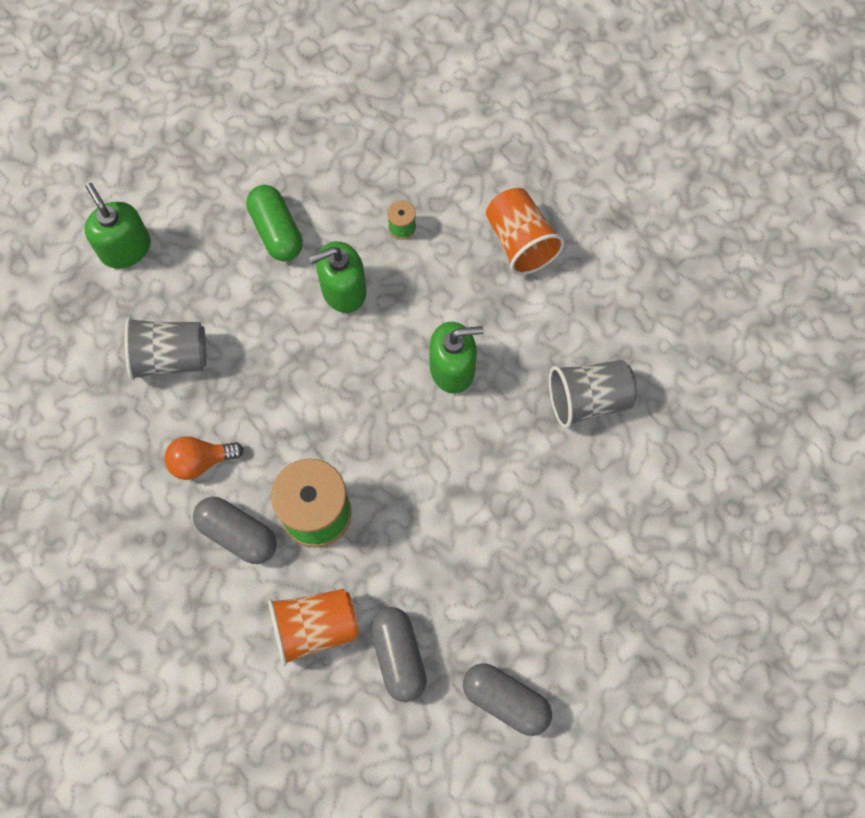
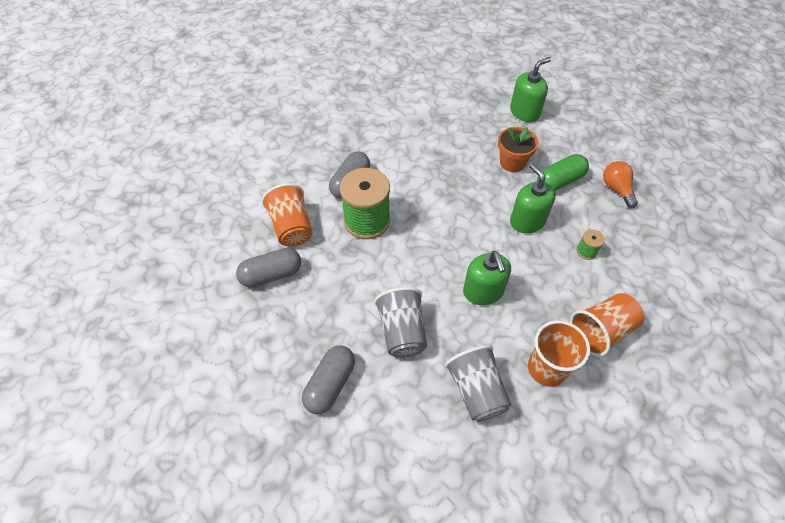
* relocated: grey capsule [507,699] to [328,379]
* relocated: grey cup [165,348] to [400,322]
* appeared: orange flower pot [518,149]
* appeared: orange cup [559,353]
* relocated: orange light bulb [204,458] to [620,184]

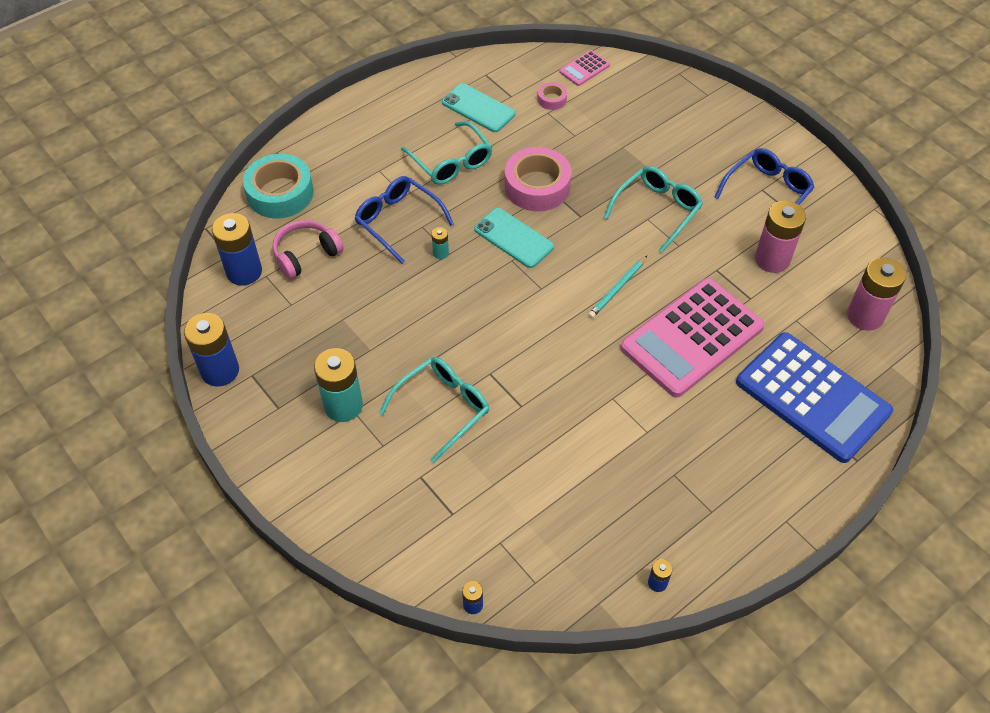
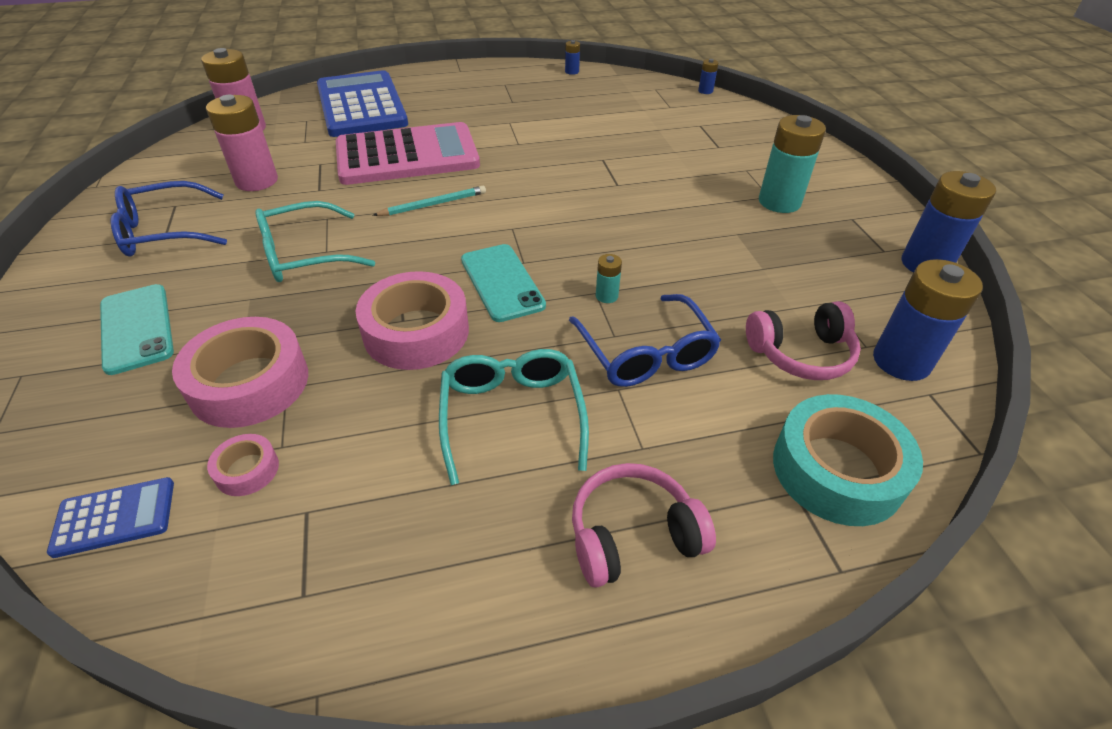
* colour: pink calculator [584,68] to blue calculator [110,517]
* relocated: turquoise phone [479,107] to [137,329]
* appeared: pink tape [240,372]
* appeared: pink headphones [644,525]
* missing: turquoise glasses [434,410]

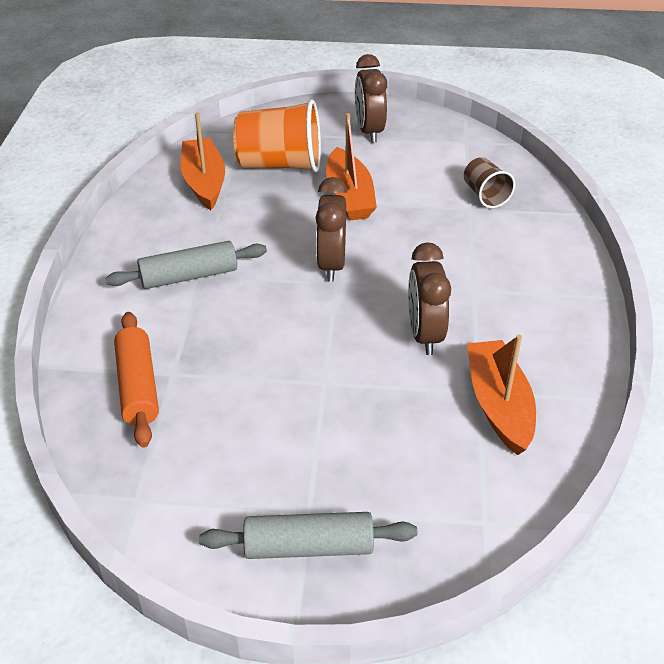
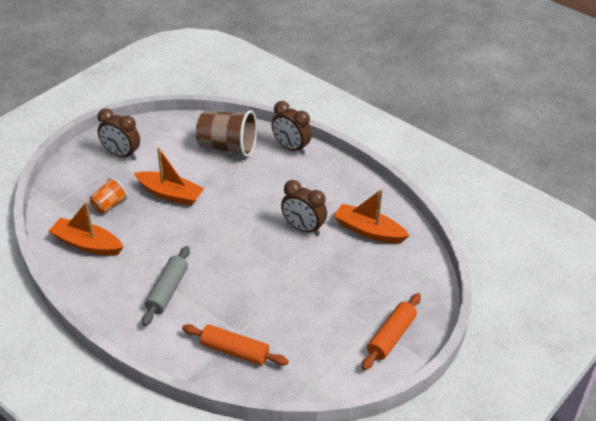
* size: orange cup [277,136] = [108,196] x0.55
* size: brown cup [490,182] = [226,133] x1.83
* relocated: brown clock [331,229] to [291,127]
* colour: grey rolling pin [308,535] to orange rolling pin [391,331]

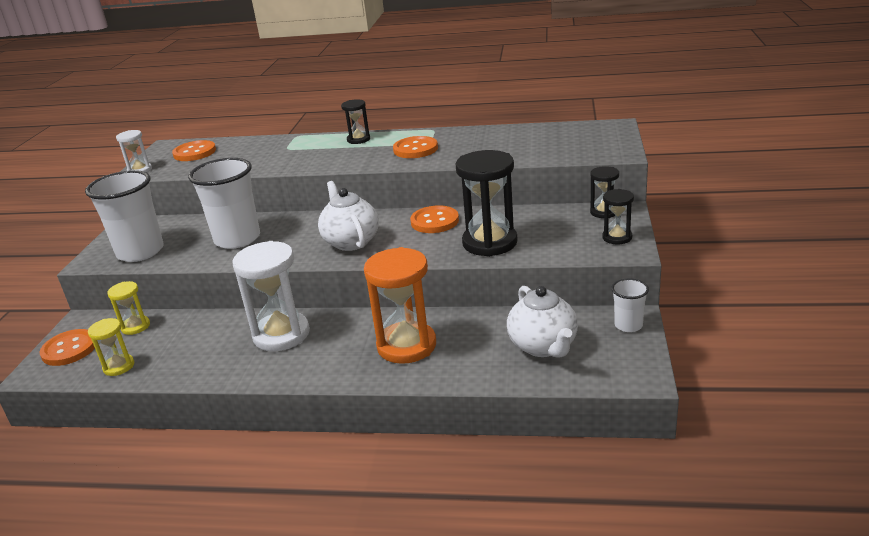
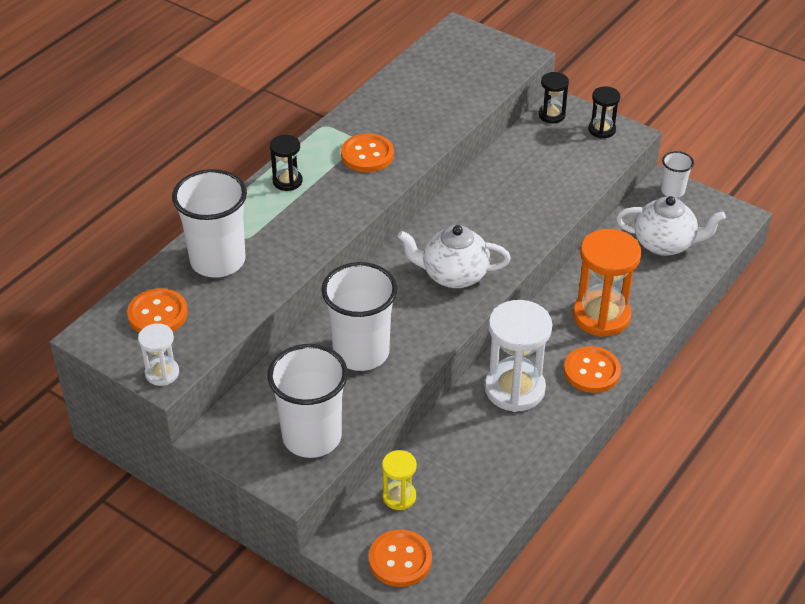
* appeared: white cup [209,223]
* relocated: orange button [434,219] to [592,369]
* missing: yellow hourglass [111,347]
* missing: black hourglass [487,203]

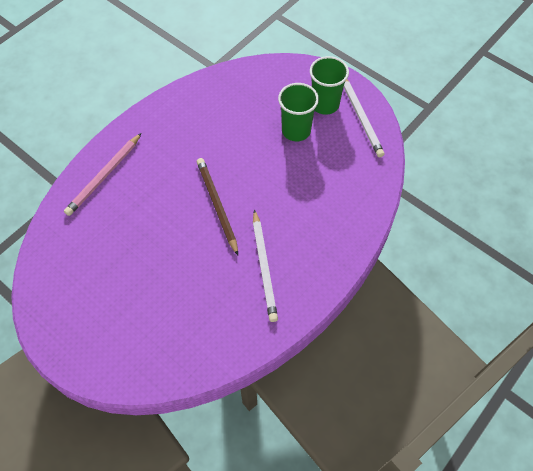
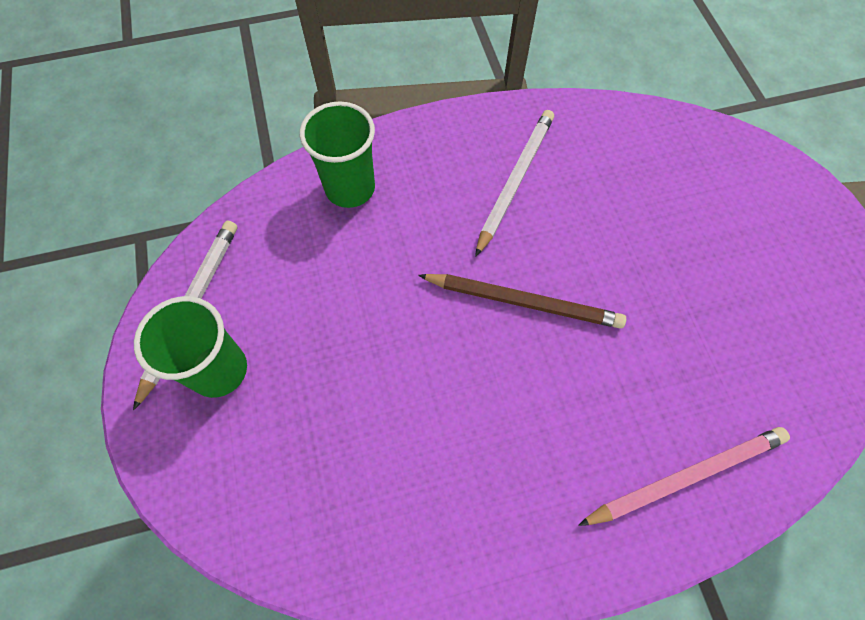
* relocated: green cup [298,112] to [337,154]
* spun: brown pencil [217,206] = [522,301] 90 degrees counterclockwise

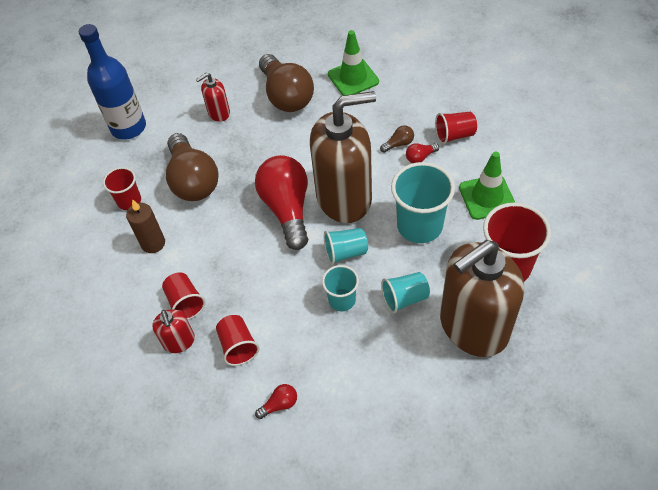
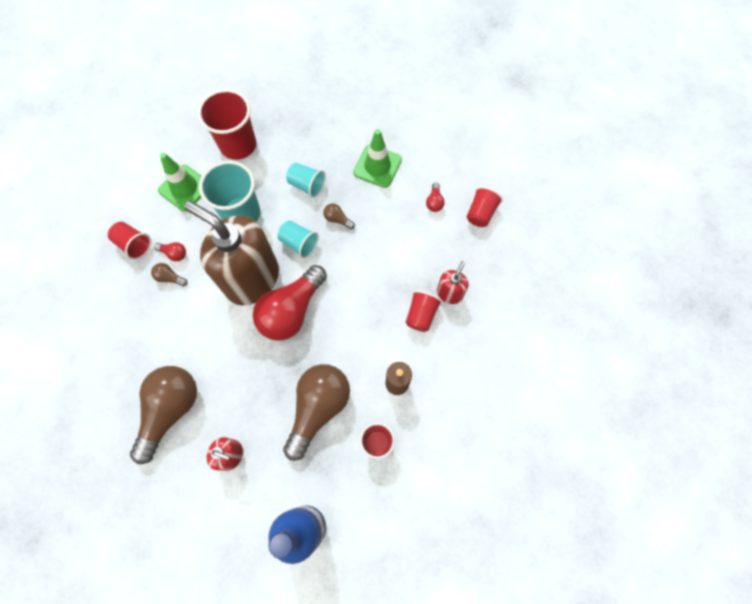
* exchanged: turquoise cup [340,288] to brown light bulb [339,216]
* relocated: green traffic cone [353,63] to [377,158]
* spun: red light bulb [276,401] = [435,197] 105 degrees counterclockwise
* relocated: red cup [238,340] to [485,207]
* missing: brown soap dispenser [482,298]

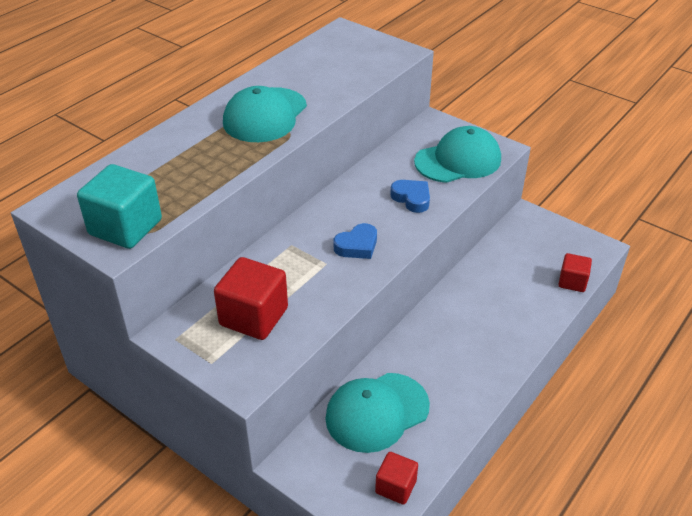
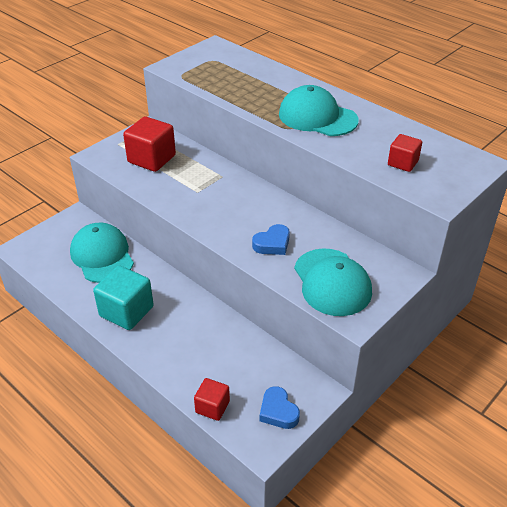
* relocated: turquoise cube [119,206] to [123,297]
* relocated: blue heart [355,241] to [280,407]
* relocated: red cube [396,478] to [405,153]

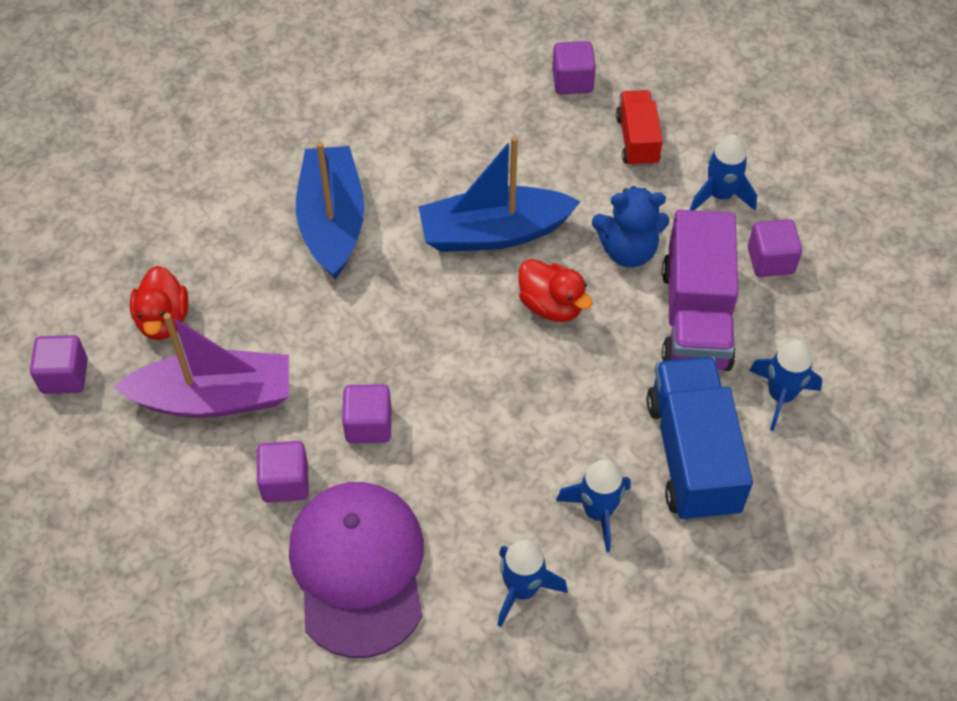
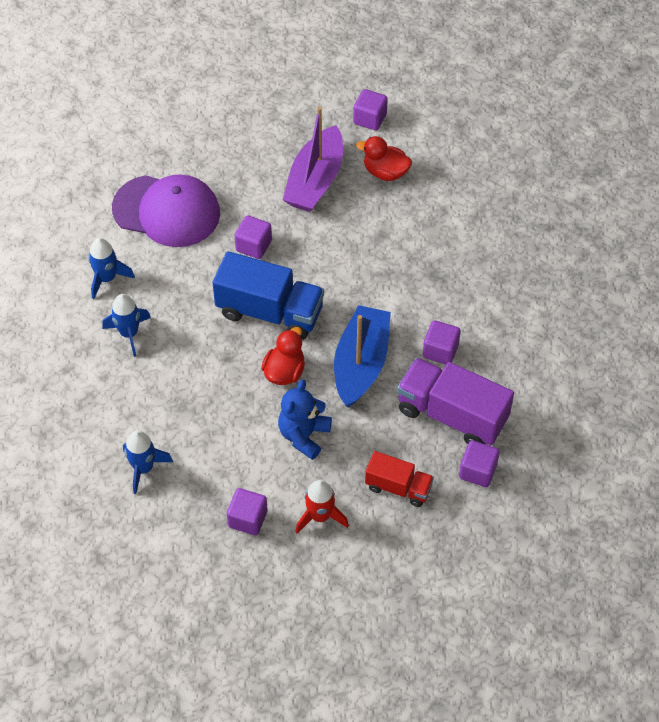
* relocated: blue truck [699,439] to [268,295]
* spun: red duck [555,290] = [283,356] 135 degrees clockwise
* colour: blue rocket [723,172] to red rocket [322,507]
* relocated: purple truck [700,290] to [455,402]
* relocated: purple cube [283,472] to [442,342]
* missing: blue boat [330,210]

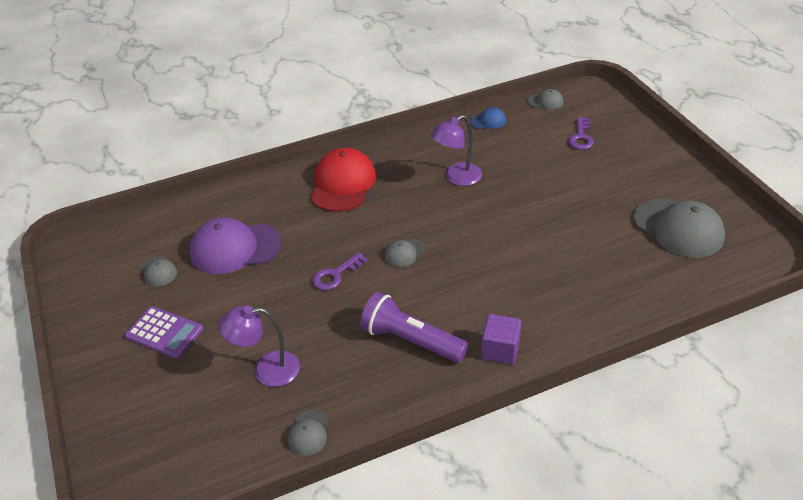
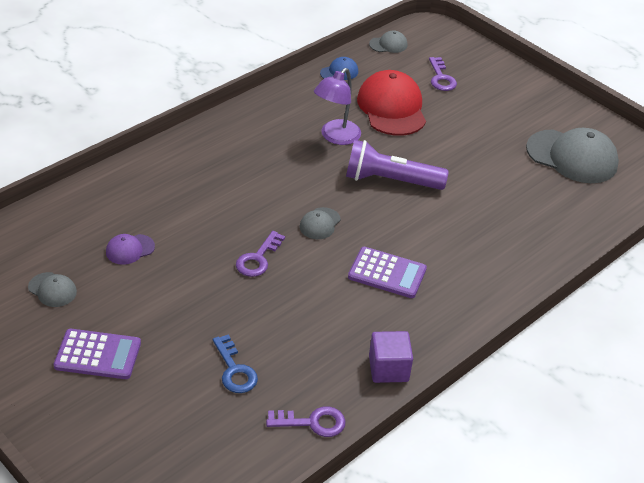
* size: purple cap [235,245] = [130,249] x0.47
* exchanged: purple lamp [259,346] to blue key [235,363]
* exchanged: grey cap [308,433] to purple key [306,421]
* relocated: purple flashlight [414,327] to [397,165]
* appeared: purple calculator [387,272]
* relocated: red cap [343,180] to [391,103]
* relocated: purple cube [501,339] to [391,357]

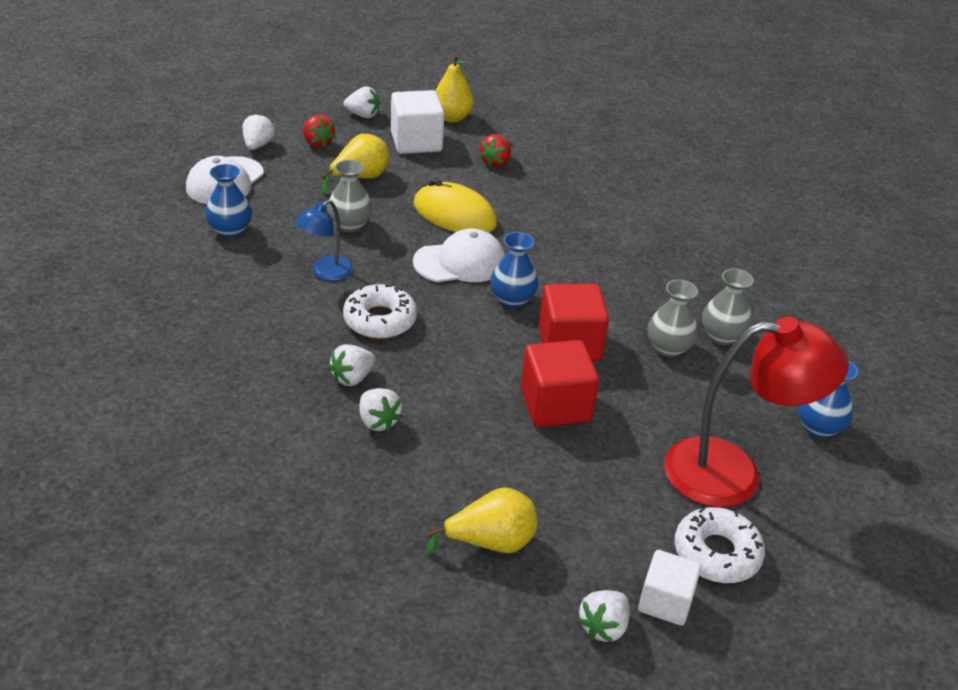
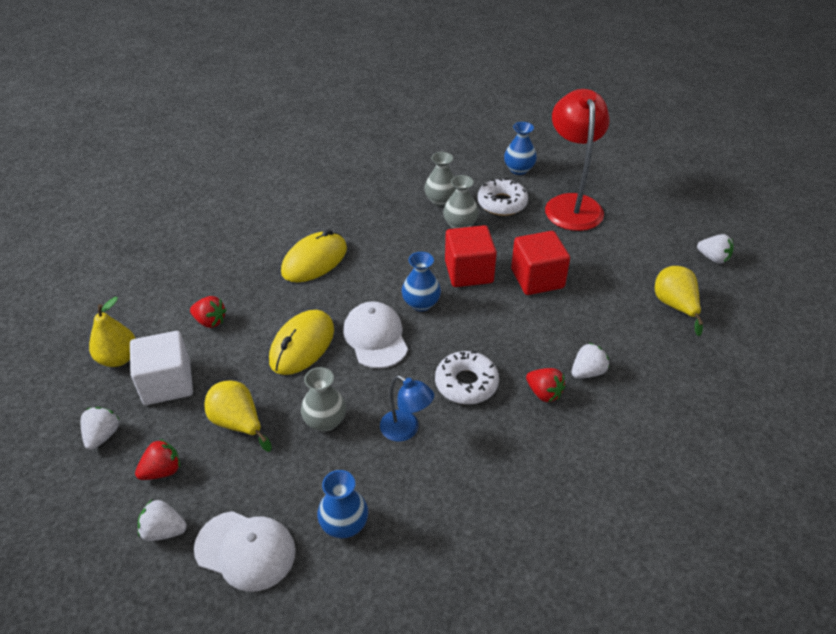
* appeared: yellow mouse [314,255]
* relocated: white donut [719,545] to [502,196]
* colour: white strawberry [352,365] to red strawberry [545,385]
* missing: white cube [669,588]

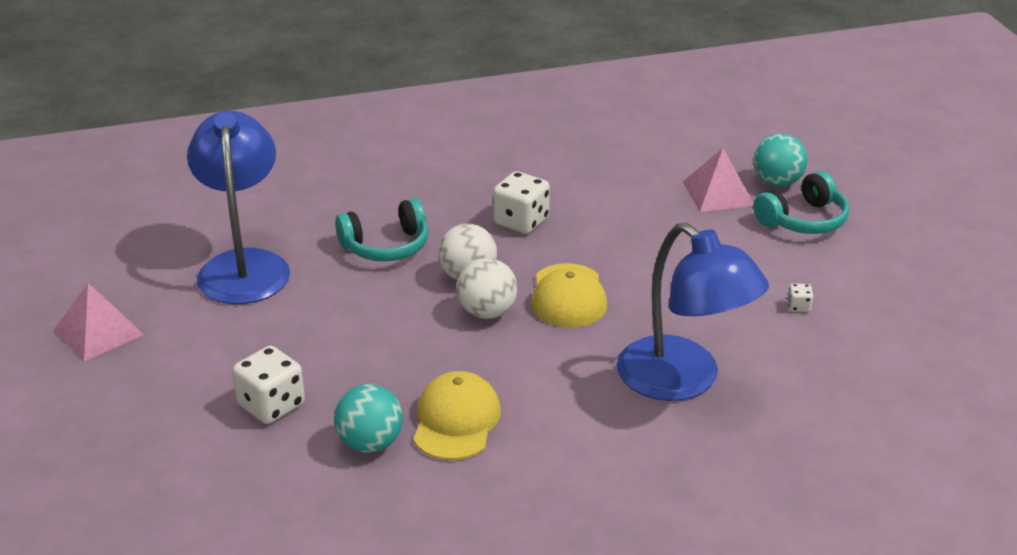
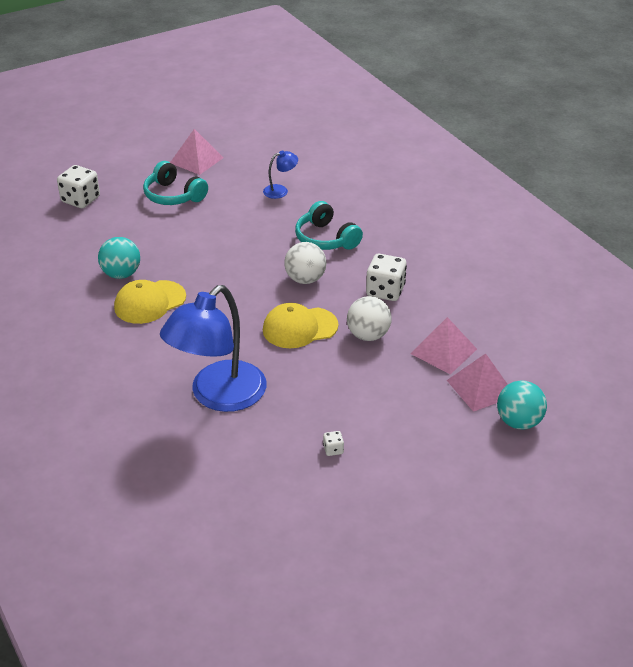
* relocated: white dice [268,385] to [78,186]
* spun: yellow cap [457,415] = [150,302] 150 degrees clockwise
* relocated: turquoise headphones [801,202] to [175,183]
* size: blue lamp [238,207] = [280,174] x0.42
* relocated: white ball [487,288] to [369,318]
* appeared: pink pyramid [443,345]

